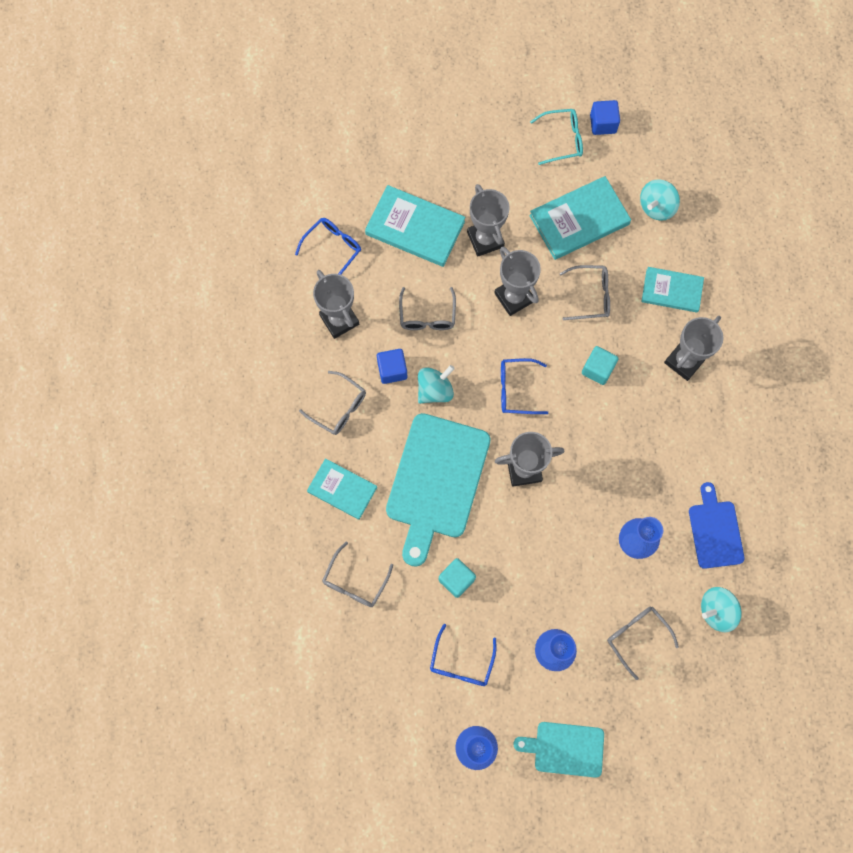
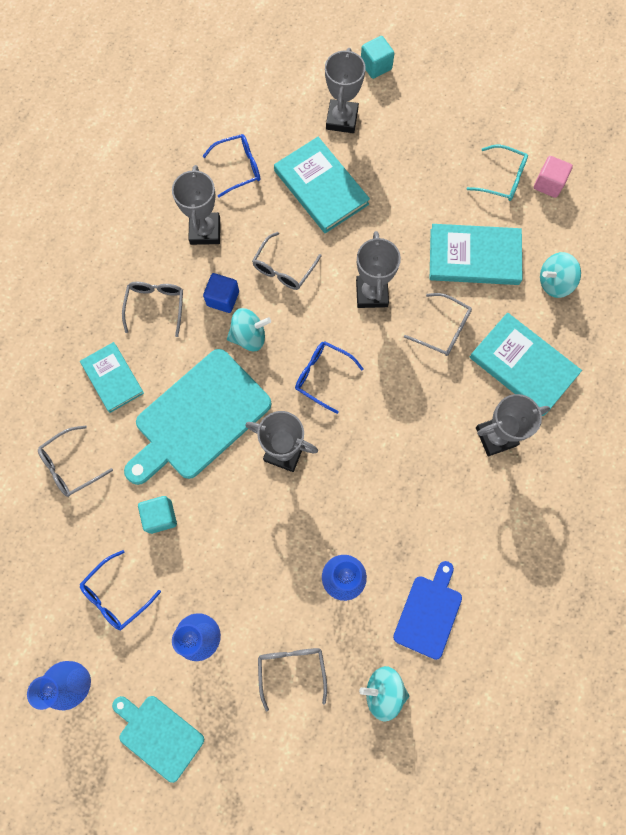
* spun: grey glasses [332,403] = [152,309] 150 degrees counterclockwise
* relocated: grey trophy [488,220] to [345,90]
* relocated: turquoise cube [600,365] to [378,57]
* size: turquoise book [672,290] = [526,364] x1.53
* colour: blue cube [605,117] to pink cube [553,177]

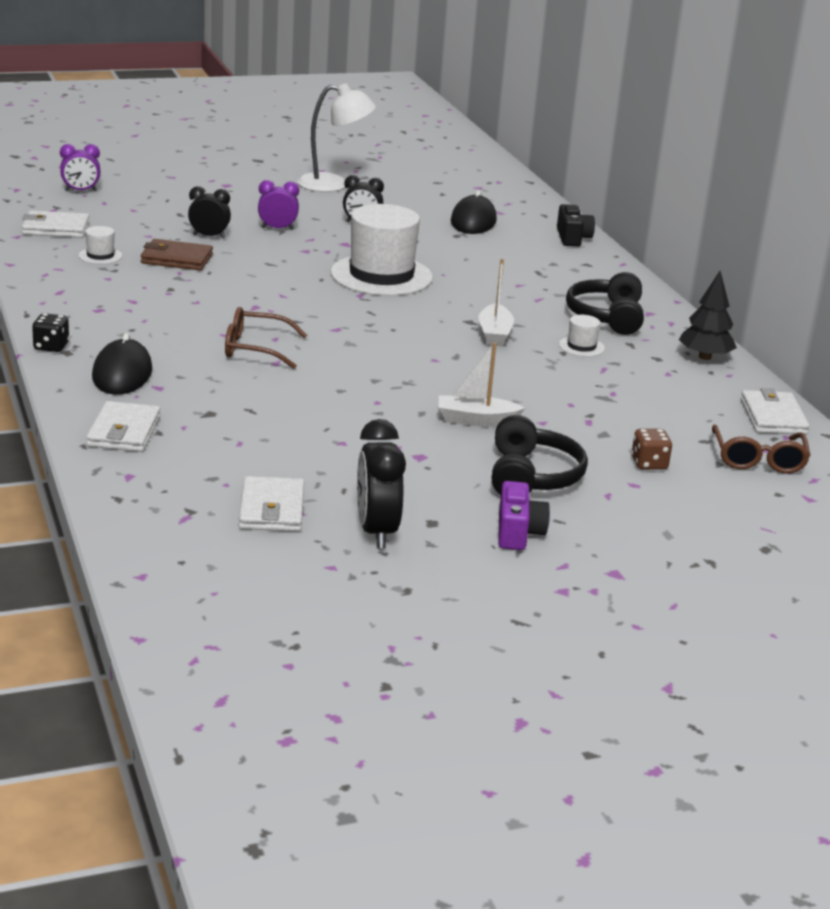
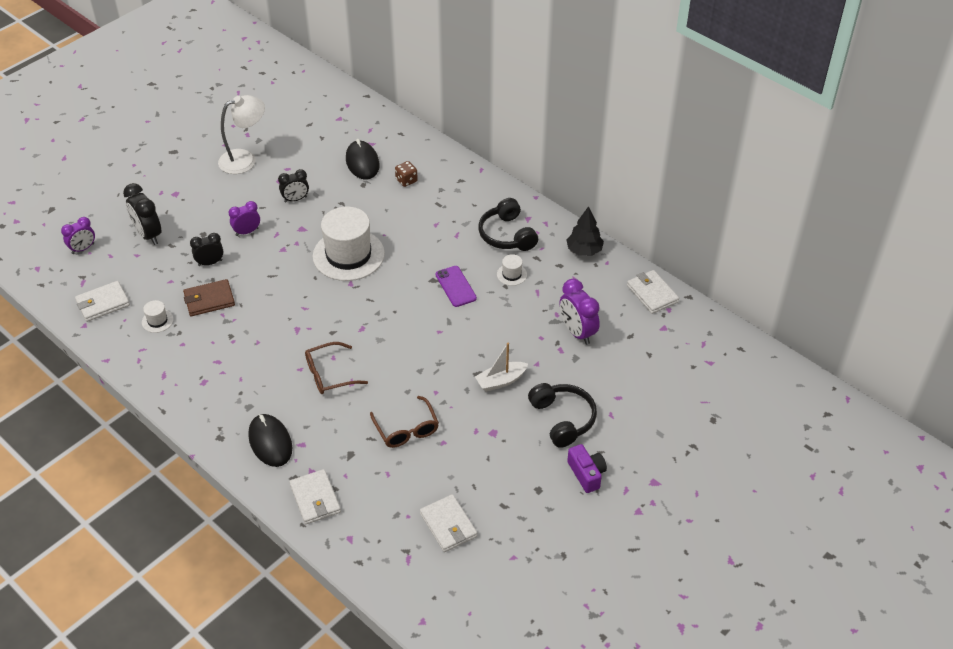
* relocated: black clock [381,483] to [142,214]
* relocated: brown glasses [761,449] to [404,422]
* relocated: brown dice [651,449] to [406,174]
* exchanged: white boat [496,302] to purple phone [456,286]
* appeared: purple clock [580,312]
* missing: black dice [50,332]
* missing: black camera [576,225]

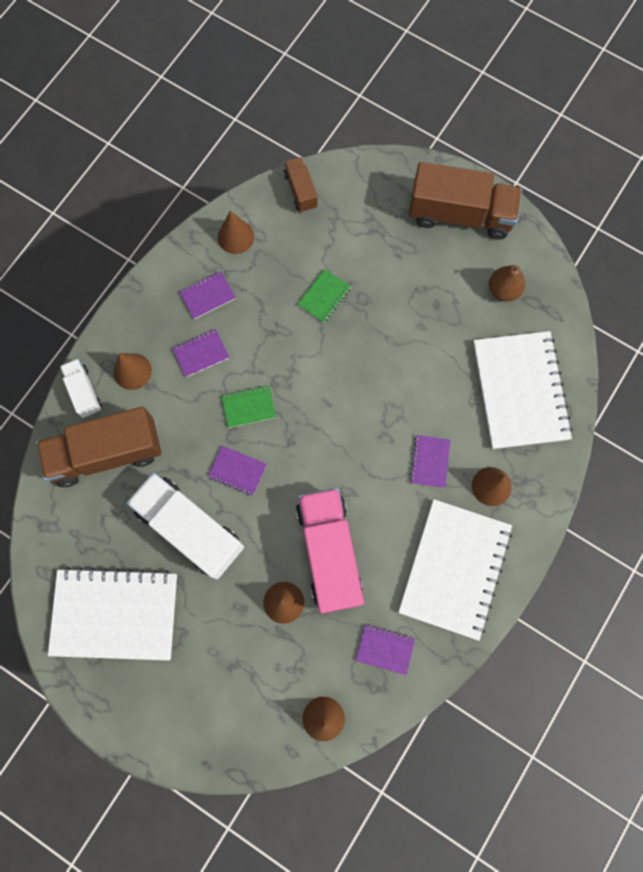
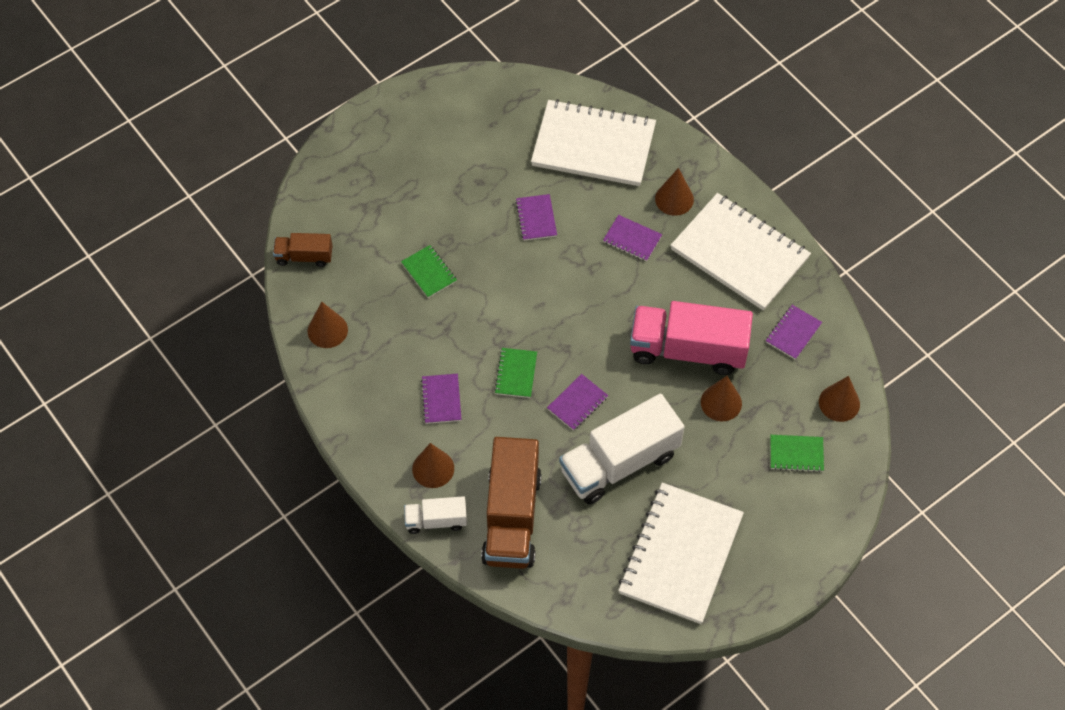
* relocated: purple notebook [207,295] to [536,217]
* appeared: green notebook [797,453]
* missing: brown truck [465,201]
* missing: brown pear [507,283]

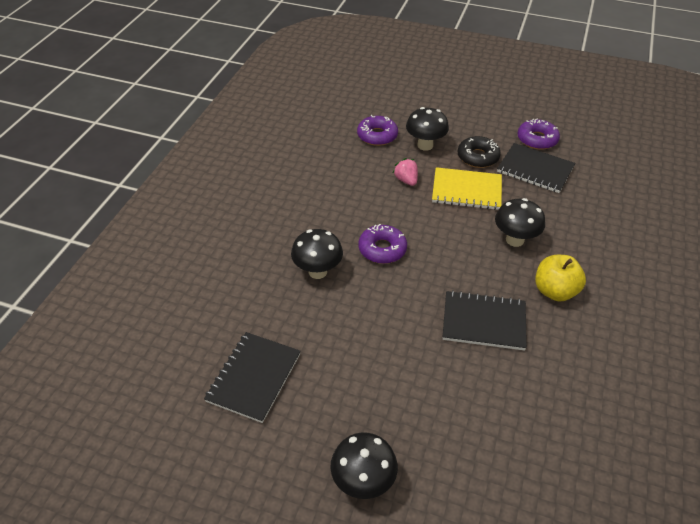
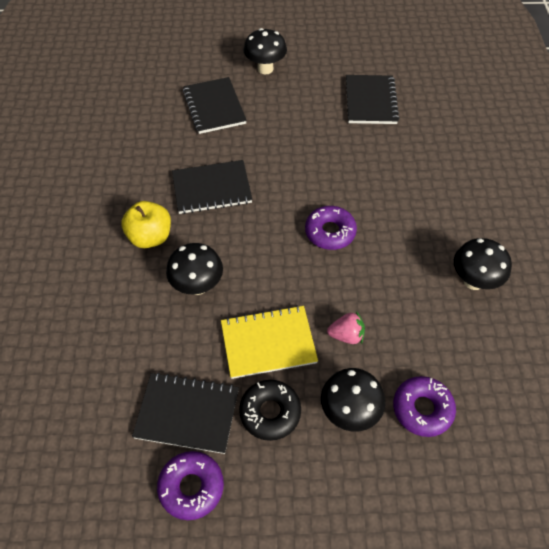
* appeared: black notebook [215,105]
* spun: pink strawberry [405,172] = [346,327] 45 degrees counterclockwise
* relocated: black mushroom [317,254] to [483,264]

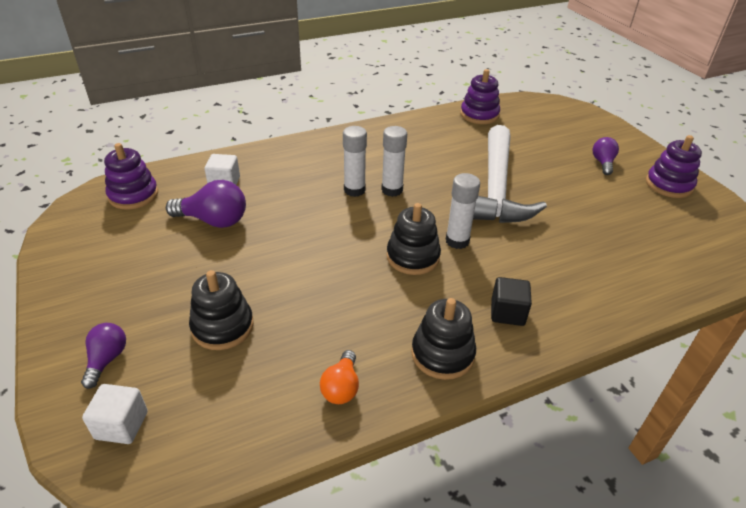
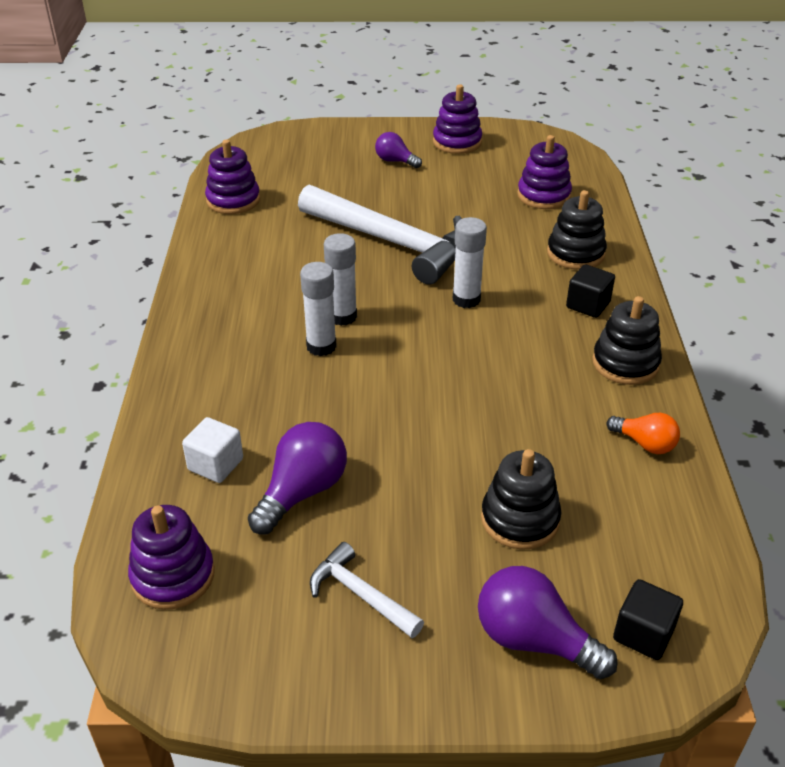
* appeared: white hammer [367,590]
* size: purple light bulb [103,356] = [548,622] x1.63
* appeared: purple stacking toy [544,172]
* relocated: black stacking toy [413,239] to [577,230]
* colour: white cube [115,414] to black cube [648,619]

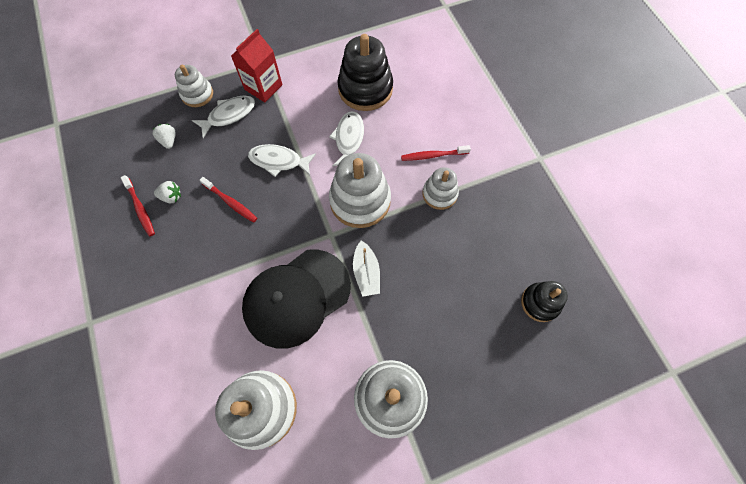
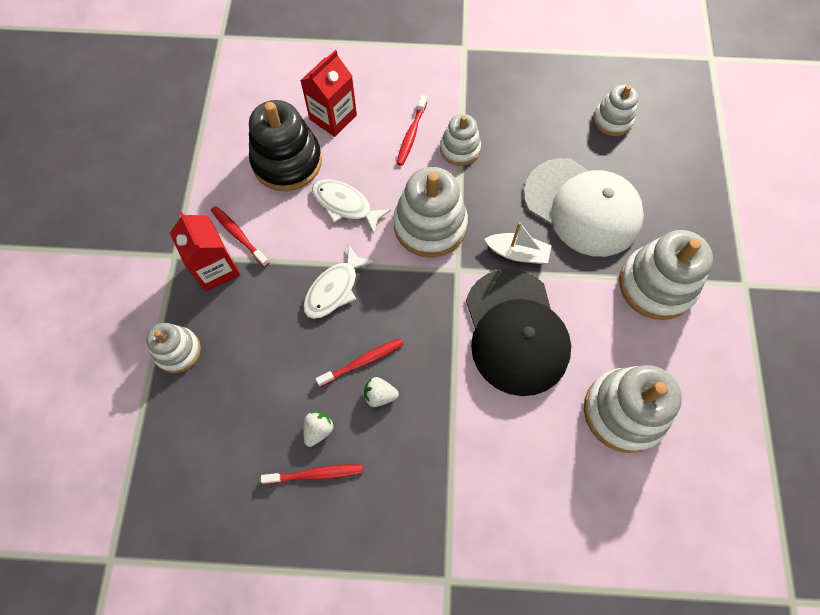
* appeared: red toothbrush [240,236]
* appeared: red carton [328,93]
* relocated: white strawberry [164,136] to [381,392]
* appeared: white cap [584,207]
* colour: black stacking toy [544,301] to white stacking toy [615,110]
* missing: white fish [223,116]

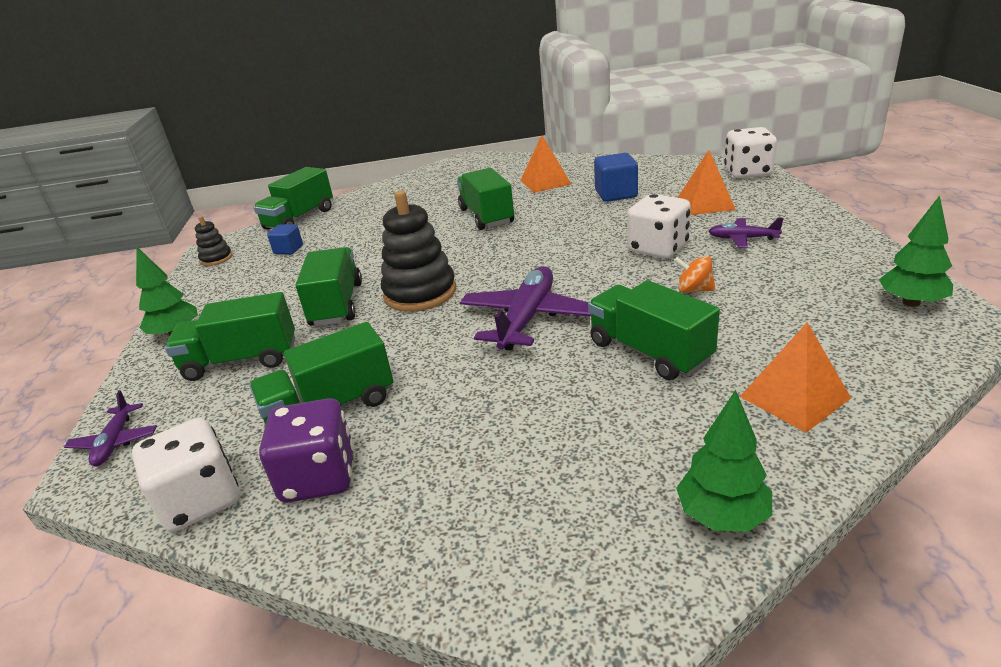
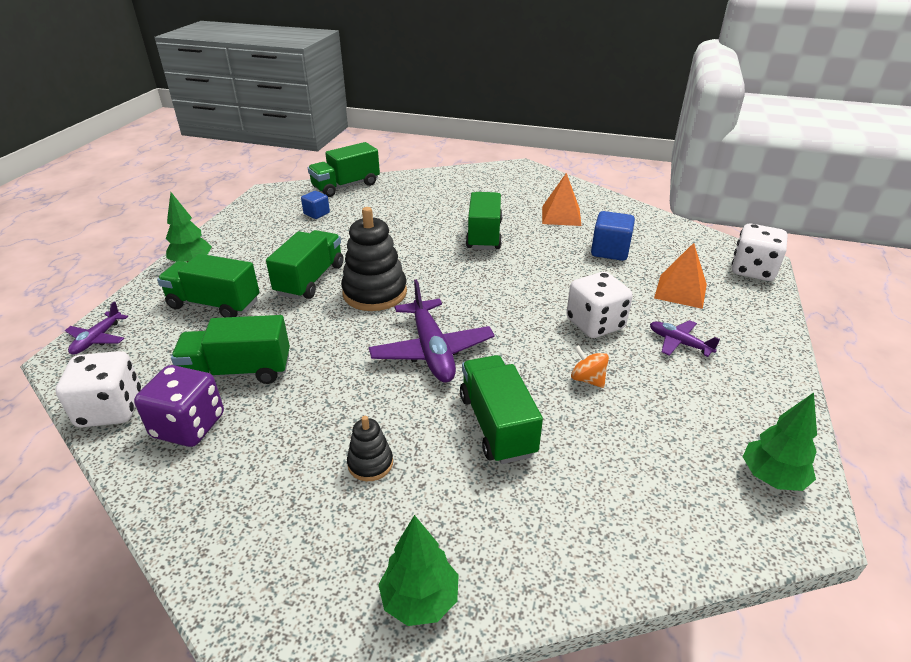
* relocated: black stacking toy [213,241] to [370,448]
* spun: purple plane [525,308] = [432,331] 120 degrees clockwise
* missing: orange pyramid [795,377]

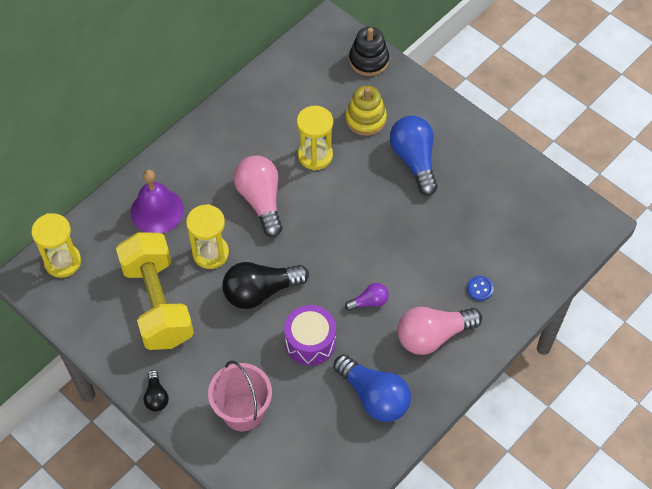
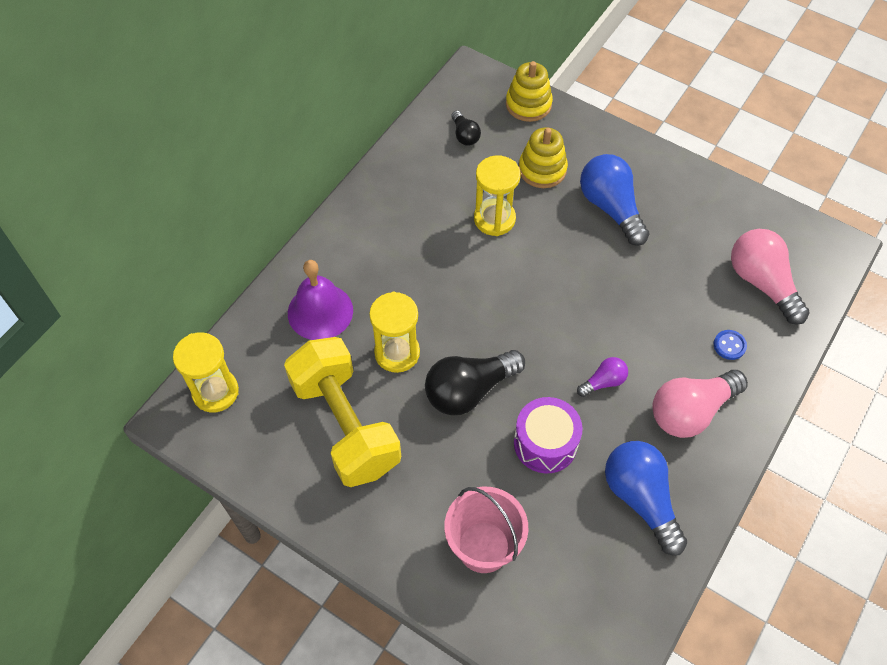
* relocated: black light bulb [156,391] to [466,128]
* colour: black stacking toy [369,51] to yellow stacking toy [529,91]
* spun: blue light bulb [372,388] = [646,498] 150 degrees counterclockwise
* relocated: pink light bulb [258,196] to [770,277]

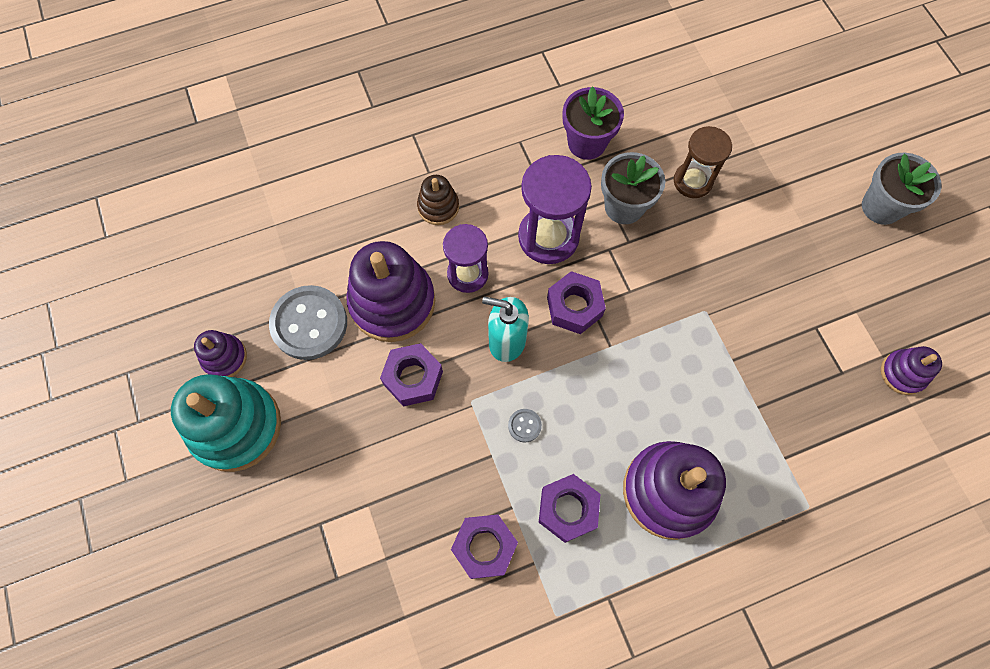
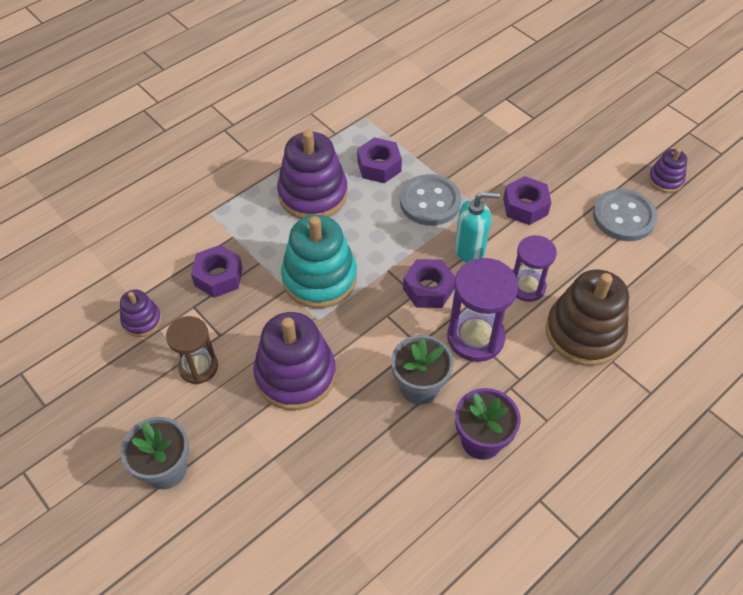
* relocated: brown hourglass [703,162] to [192,350]
* relocated: purple nut [484,546] to [217,271]
* relocated: purple stacking toy [390,291] to [294,361]
* relocated: turquoise stacking toy [226,423] to [319,261]
* size: grey button [525,426] = [430,200] x2.38
* size: brown stacking toy [438,200] = [587,317] x1.97

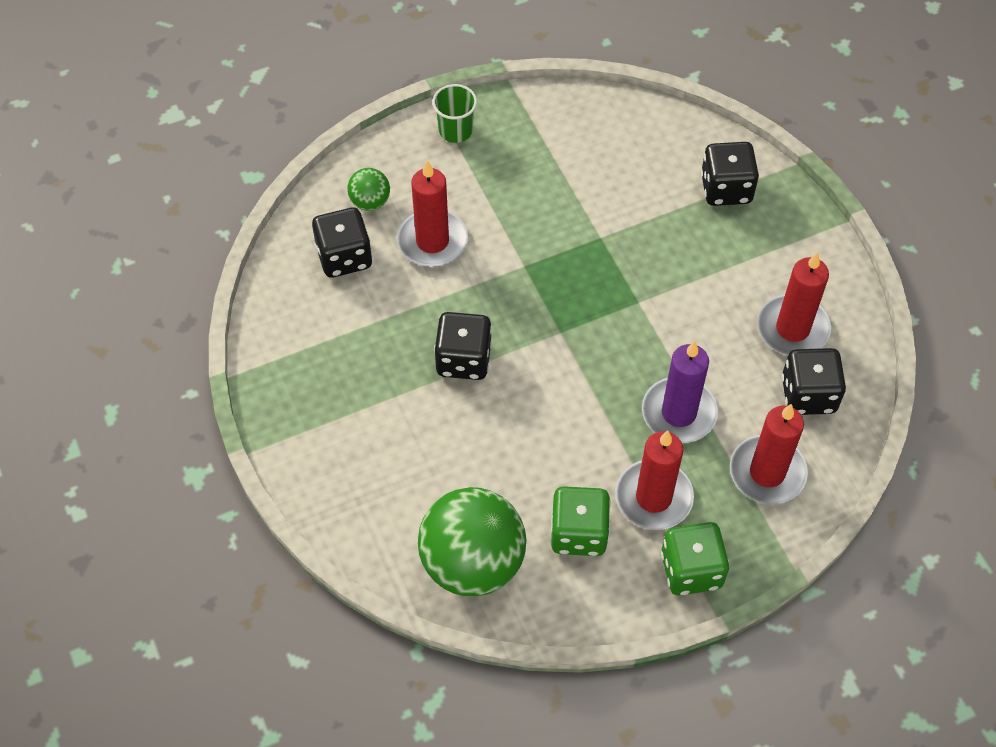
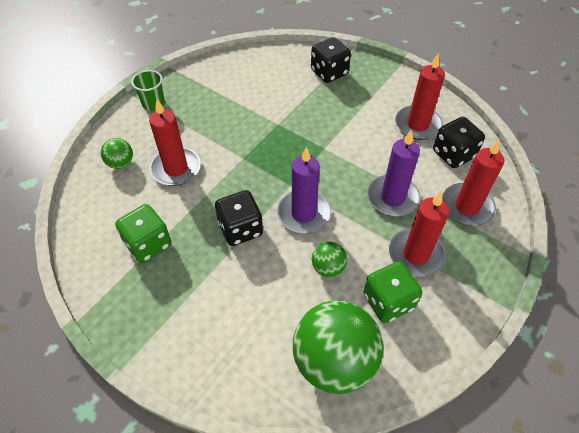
* relocated: green dice [695,559] to [143,233]
* appeared: purple candle [304,190]
* appeared: green ball [329,259]
* missing: black dice [342,242]

